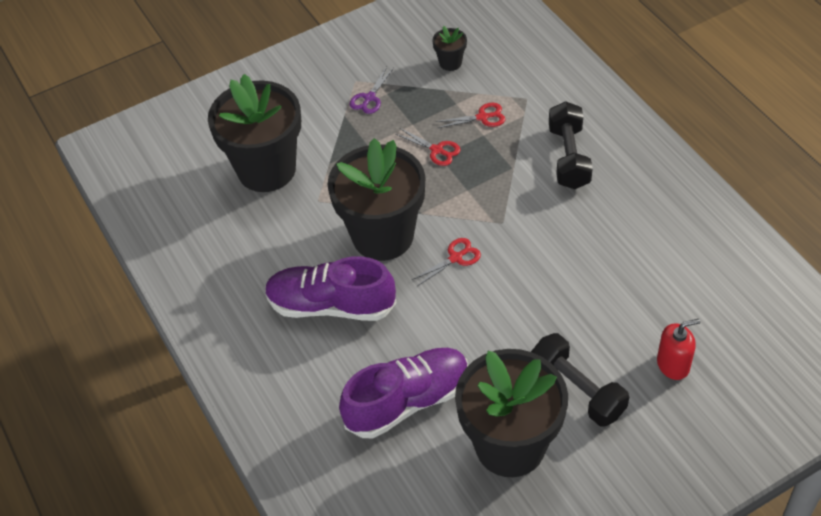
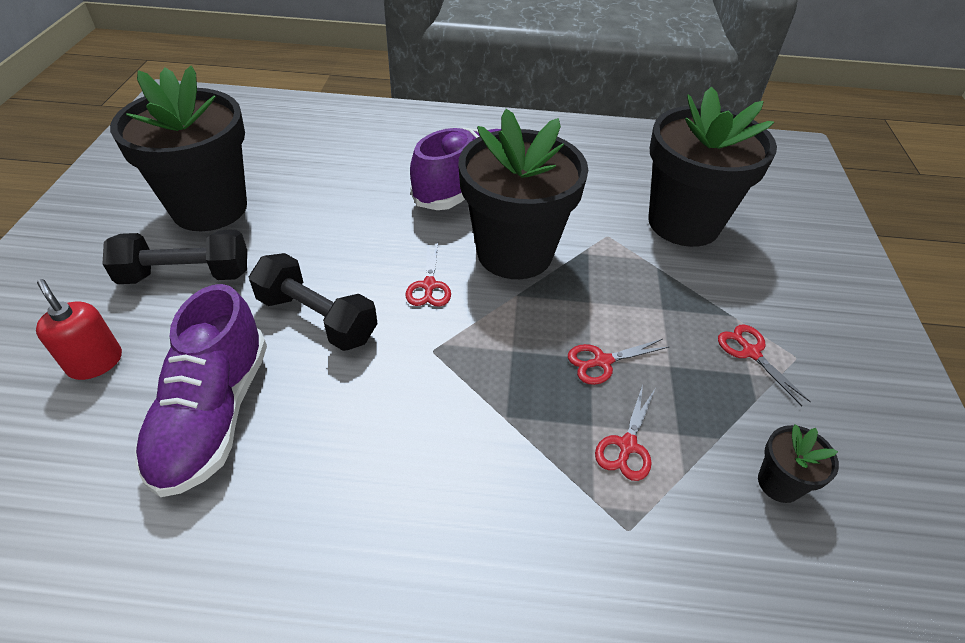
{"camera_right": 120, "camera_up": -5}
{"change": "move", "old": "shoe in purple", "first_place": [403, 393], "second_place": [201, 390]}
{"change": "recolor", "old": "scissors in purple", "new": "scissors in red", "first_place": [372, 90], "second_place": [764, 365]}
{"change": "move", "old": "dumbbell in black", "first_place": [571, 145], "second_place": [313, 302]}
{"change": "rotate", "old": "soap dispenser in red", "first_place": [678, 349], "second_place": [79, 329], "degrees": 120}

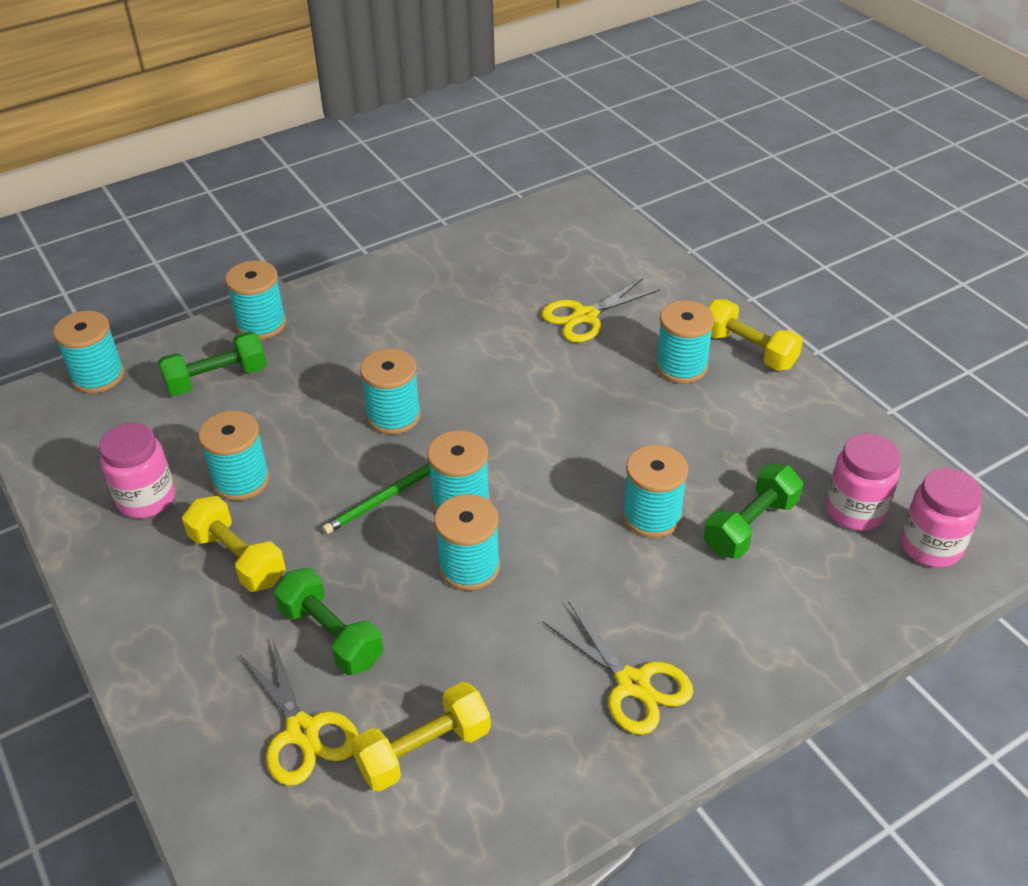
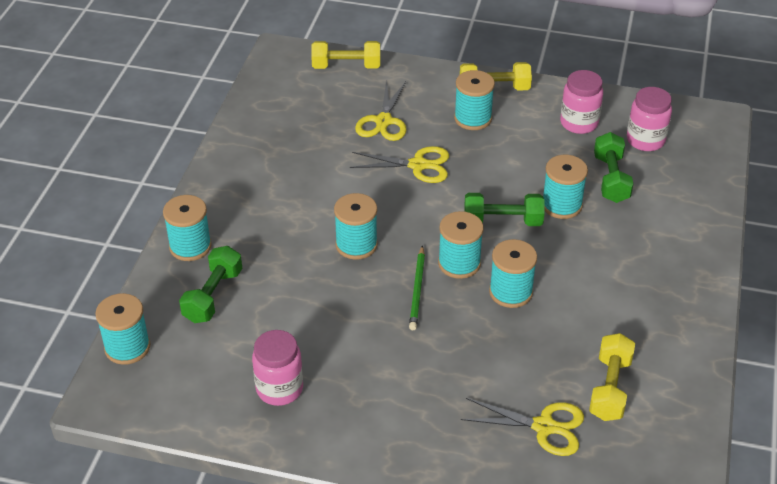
{"camera_right": -45, "camera_up": 0}
{"change": "move", "old": "dumbbell in yellow", "first_place": [234, 544], "second_place": [345, 55]}
{"change": "delete", "old": "spool in turquoise", "first_place": [234, 456]}
{"change": "move", "old": "dumbbell in green", "first_place": [329, 621], "second_place": [504, 209]}
{"change": "move", "old": "scissors in yellow", "first_place": [618, 668], "second_place": [399, 164]}
{"change": "move", "old": "jar in pink", "first_place": [941, 518], "second_place": [581, 102]}

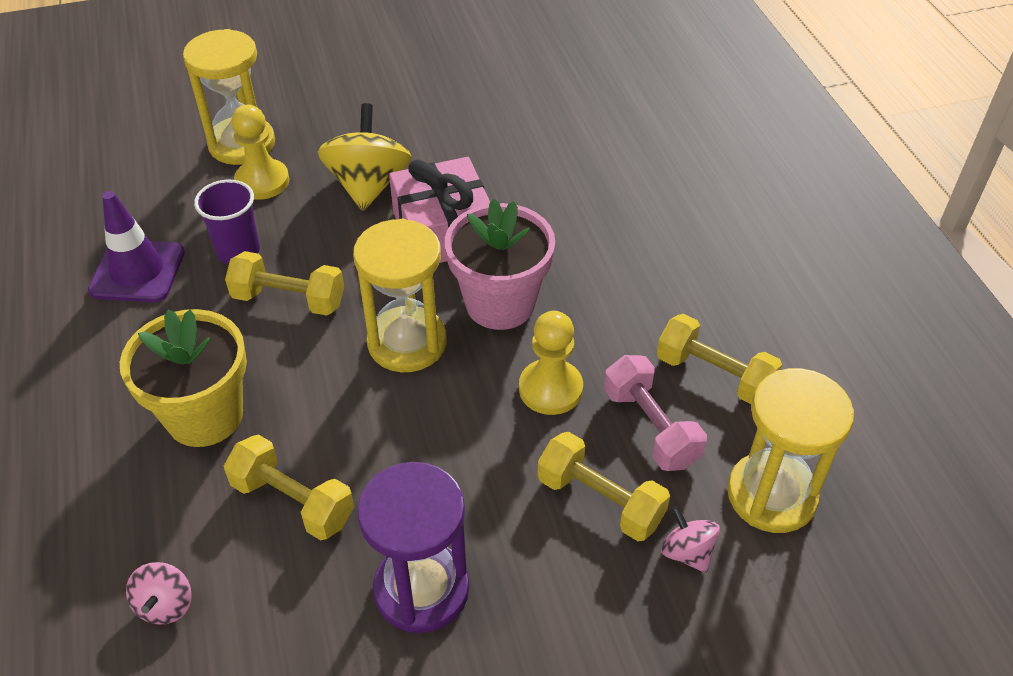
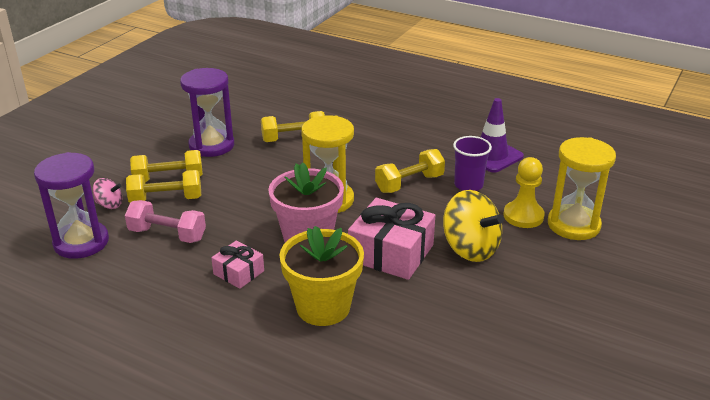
{"camera_right": 135, "camera_up": -15}
{"change": "move", "old": "flower pot in yellow", "first_place": [183, 378], "second_place": [321, 276]}
{"change": "delete", "old": "spinning top in pink", "first_place": [159, 593]}
{"change": "delete", "old": "pawn in yellow", "first_place": [551, 363]}
{"change": "move", "old": "dumbbell in yellow", "first_place": [719, 359], "second_place": [166, 166]}
{"change": "recolor", "old": "hourglass in yellow", "new": "hourglass in purple", "first_place": [790, 450], "second_place": [71, 205]}
{"change": "insert", "new": "gift in pink", "second_place": [237, 265]}

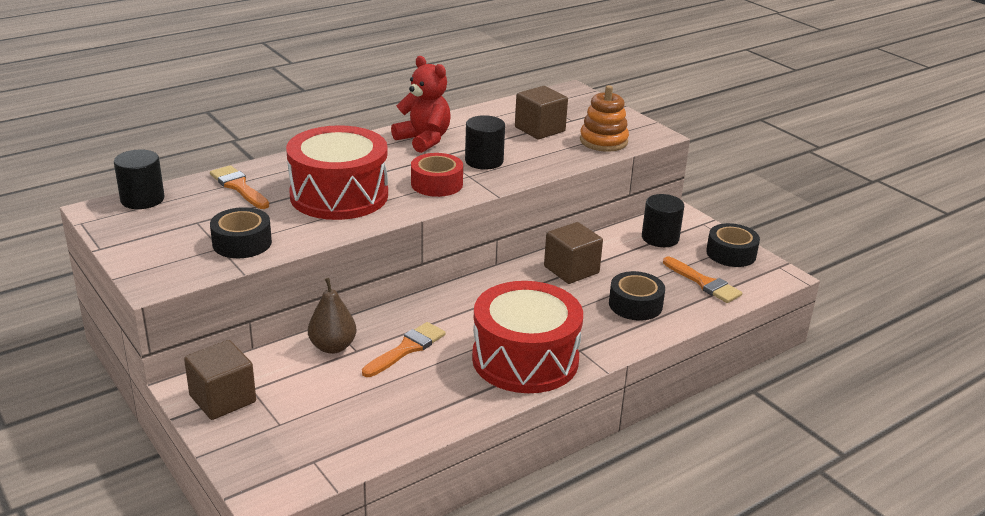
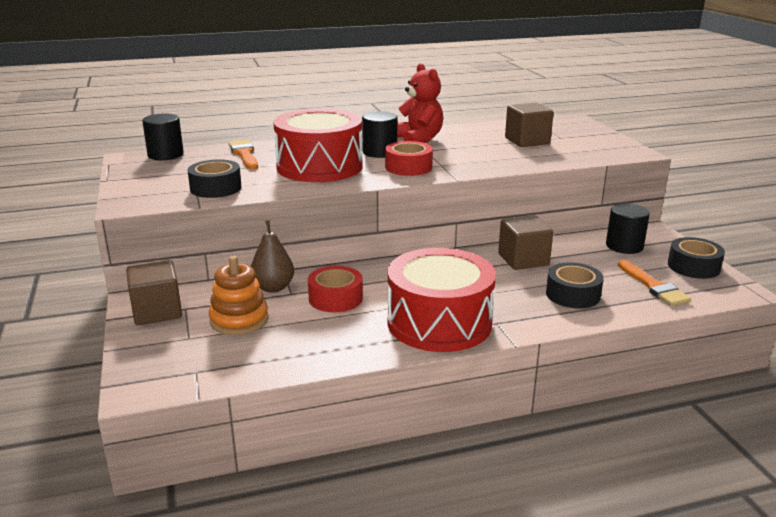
{"camera_right": 20, "camera_up": -5}
{"change": "replace", "old": "brush in orange", "new": "tape in red", "first_place": [404, 349], "second_place": [335, 289]}
{"change": "move", "old": "cylinder in black", "first_place": [485, 142], "second_place": [379, 134]}
{"change": "move", "old": "stacking toy in orange", "first_place": [604, 118], "second_place": [239, 295]}

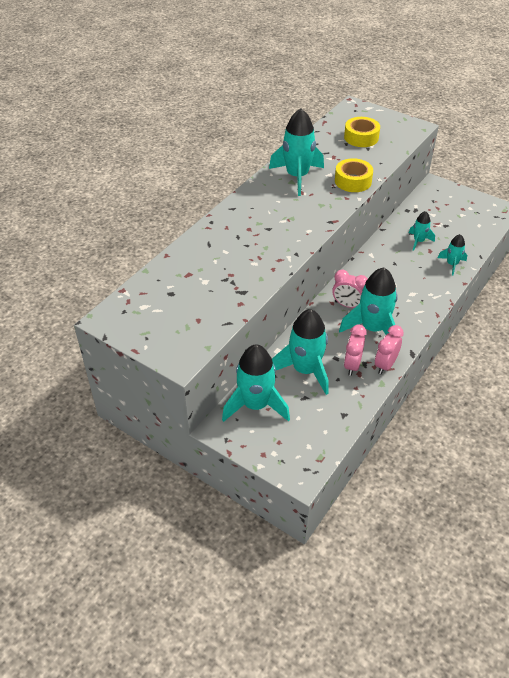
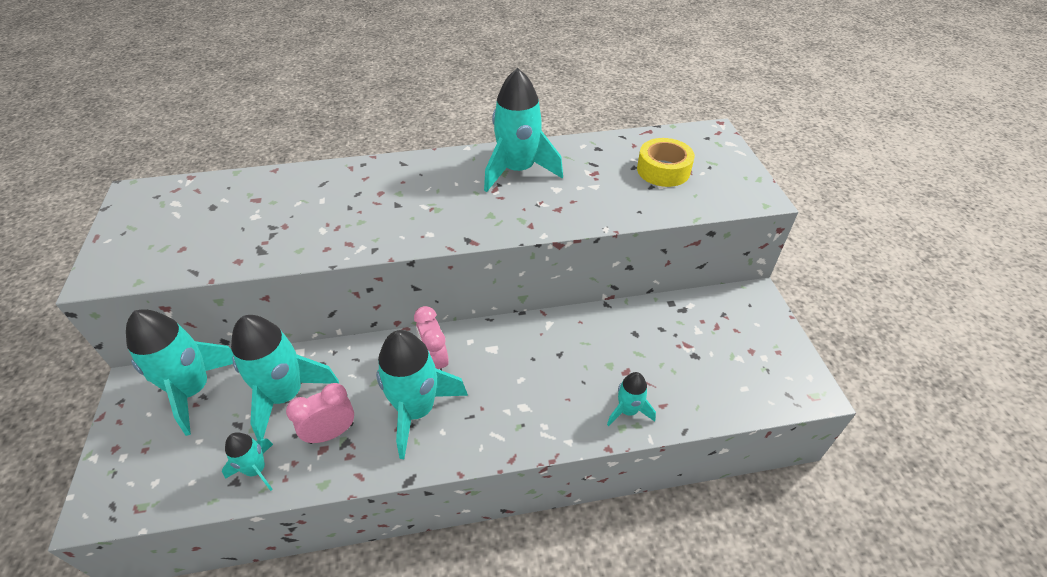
{"camera_right": 45, "camera_up": 0}
{"change": "delete", "old": "tape in yellow", "first_place": [354, 175]}
{"change": "delete", "old": "clock in pink", "first_place": [389, 349]}
{"change": "move", "old": "rocket in turquoise", "first_place": [422, 231], "second_place": [247, 461]}

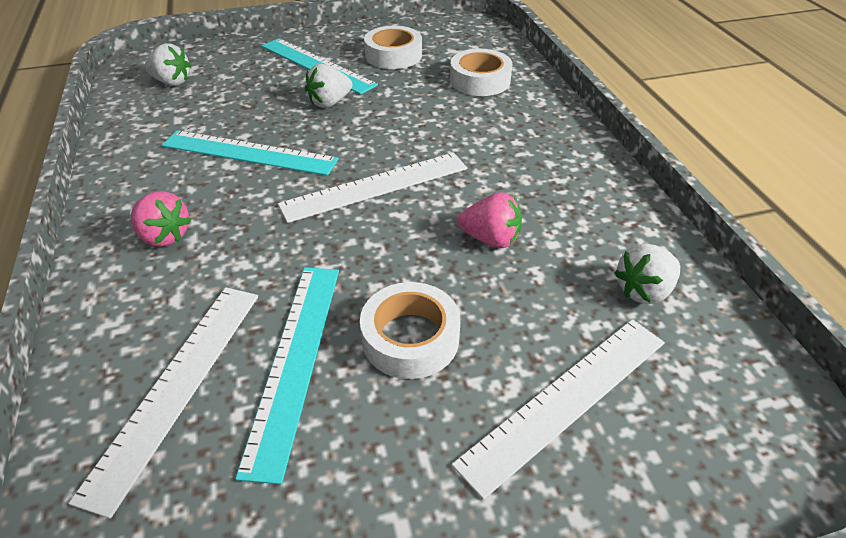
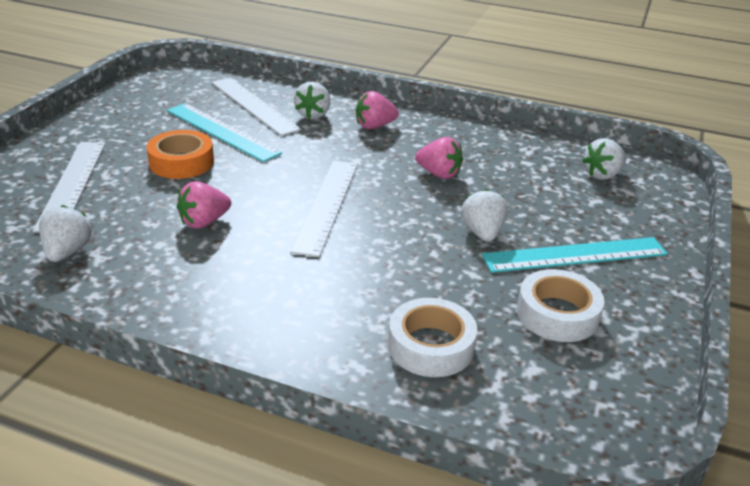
{"camera_right": 125, "camera_up": -10}
{"change": "replace", "old": "ruler in turquoise", "new": "strawberry in pink", "first_place": [250, 153], "second_place": [439, 158]}
{"change": "recolor", "old": "tape in white", "new": "tape in orange", "first_place": [410, 330], "second_place": [180, 154]}
{"change": "insert", "new": "strawberry in white", "second_place": [312, 100]}

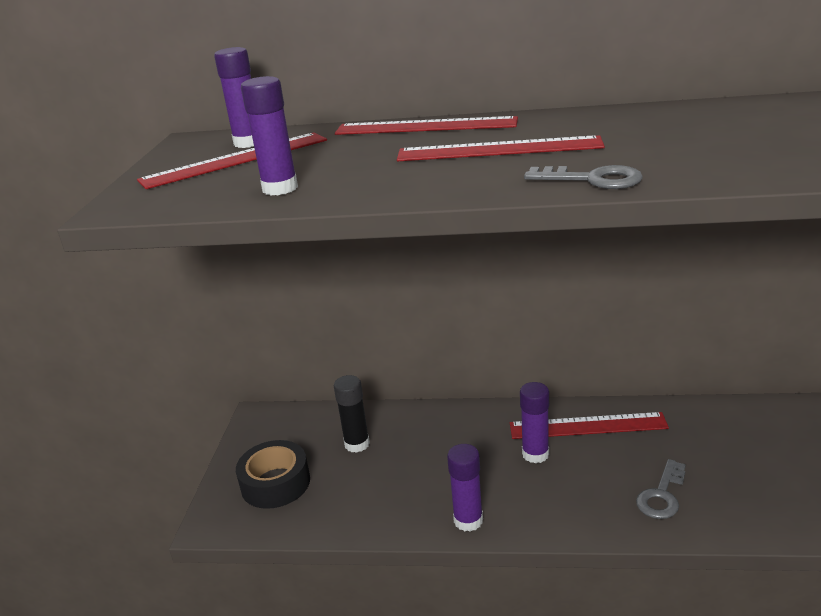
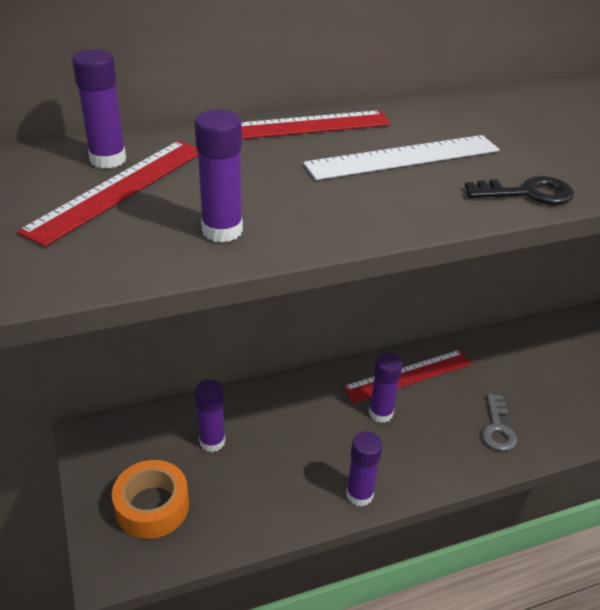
{"camera_right": -30, "camera_up": 10}
{"change": "recolor", "old": "tape in black", "new": "tape in orange", "first_place": [273, 474], "second_place": [150, 499]}
{"change": "recolor", "old": "glue stick in black", "new": "glue stick in purple", "first_place": [352, 414], "second_place": [210, 415]}
{"change": "recolor", "old": "ruler in red", "new": "ruler in white", "first_place": [501, 148], "second_place": [401, 157]}
{"change": "recolor", "old": "key in grey", "new": "key in black", "first_place": [583, 177], "second_place": [519, 190]}

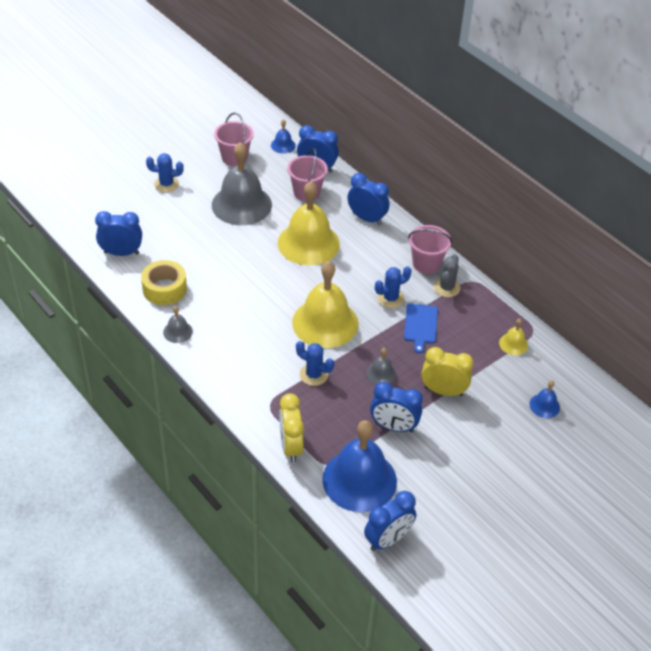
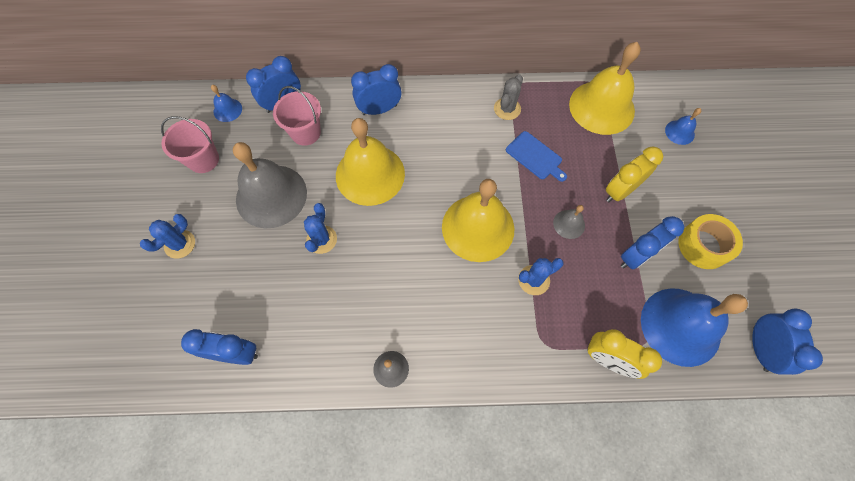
{"camera_right": -50, "camera_up": 20}
{"change": "rotate", "old": "clock in blue", "first_place": [118, 233], "second_place": [219, 347], "degrees": 60}
{"change": "move", "old": "tape in yellow", "first_place": [164, 282], "second_place": [710, 241]}
{"change": "move", "old": "cactus in blue", "first_place": [393, 287], "second_place": [320, 228]}
{"change": "delete", "old": "bucket in pink", "first_place": [430, 249]}
{"change": "rotate", "old": "cactus in grey", "first_place": [447, 275], "second_place": [508, 97], "degrees": 60}
{"change": "resize", "old": "bell in yellow", "first_place": [513, 336], "second_place": [605, 88], "factor": 2.29}

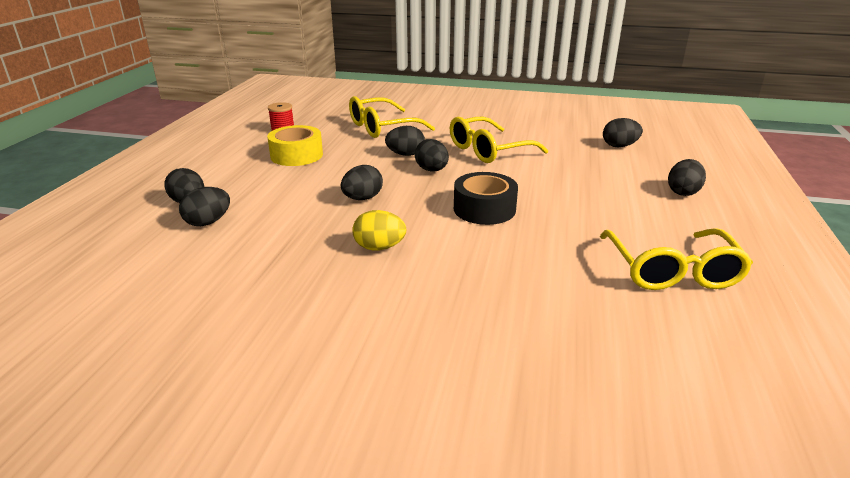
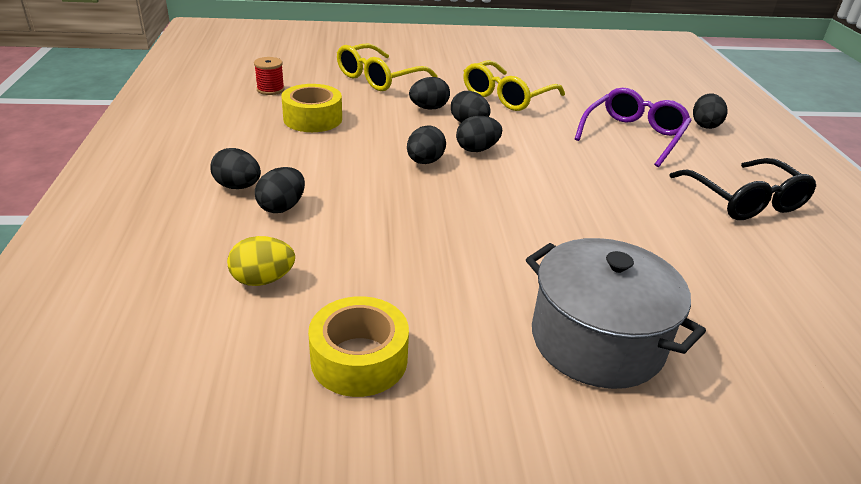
{"camera_right": -20, "camera_up": 5}
{"change": "move", "old": "egg in yellow", "first_place": [379, 230], "second_place": [261, 261]}
{"change": "delete", "old": "tape in black", "first_place": [486, 198]}
{"change": "recolor", "old": "glasses in yellow", "new": "glasses in black", "first_place": [676, 259], "second_place": [742, 189]}
{"change": "move", "old": "egg in black", "first_place": [623, 132], "second_place": [479, 134]}
{"change": "insert", "new": "tape in yellow", "second_place": [358, 346]}
{"change": "insert", "new": "pot in grey", "second_place": [616, 313]}
{"change": "insert", "new": "glasses in purple", "second_place": [633, 127]}

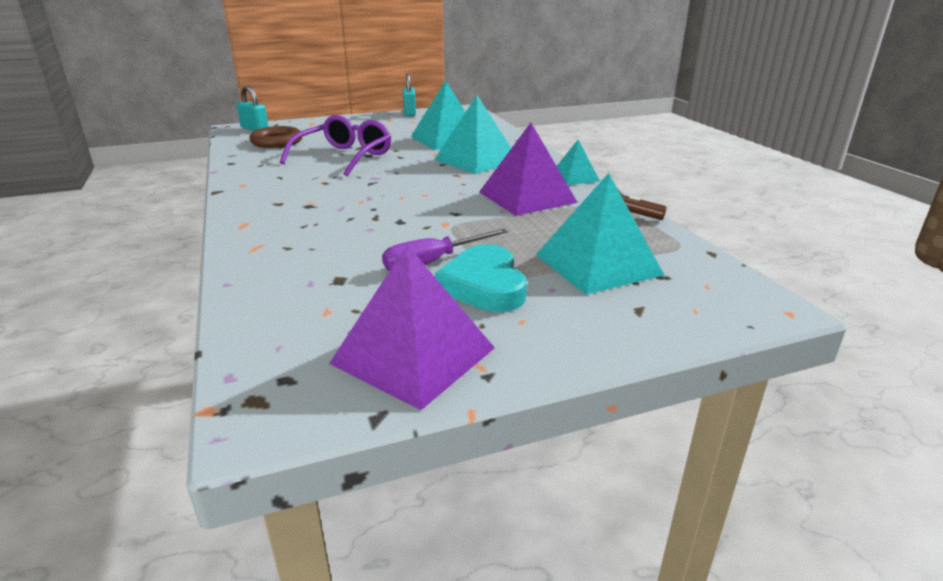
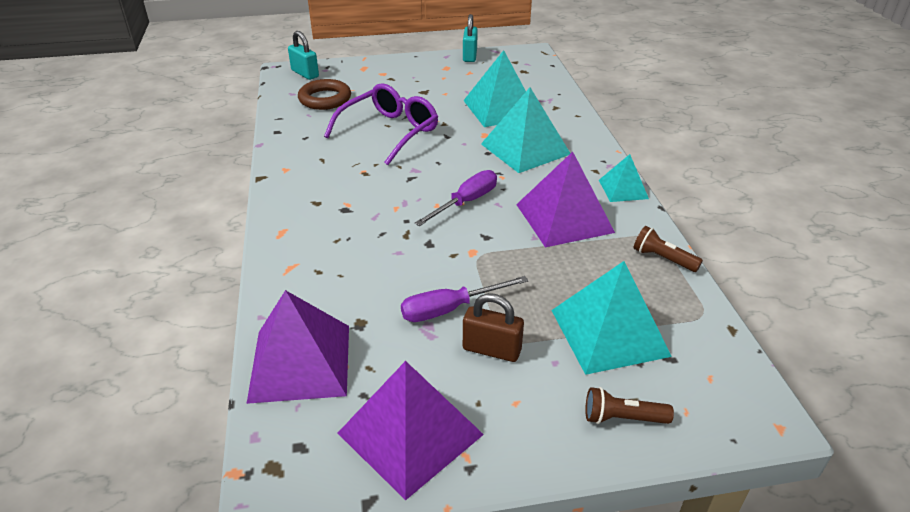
{"camera_right": 10, "camera_up": 10}
{"change": "replace", "old": "heart in turquoise", "new": "padlock in brown", "first_place": [481, 278], "second_place": [493, 327]}
{"change": "insert", "new": "pyramid in purple", "second_place": [298, 347]}
{"change": "insert", "new": "screwdriver in purple", "second_place": [456, 198]}
{"change": "insert", "new": "flashlight in brown", "second_place": [629, 405]}

